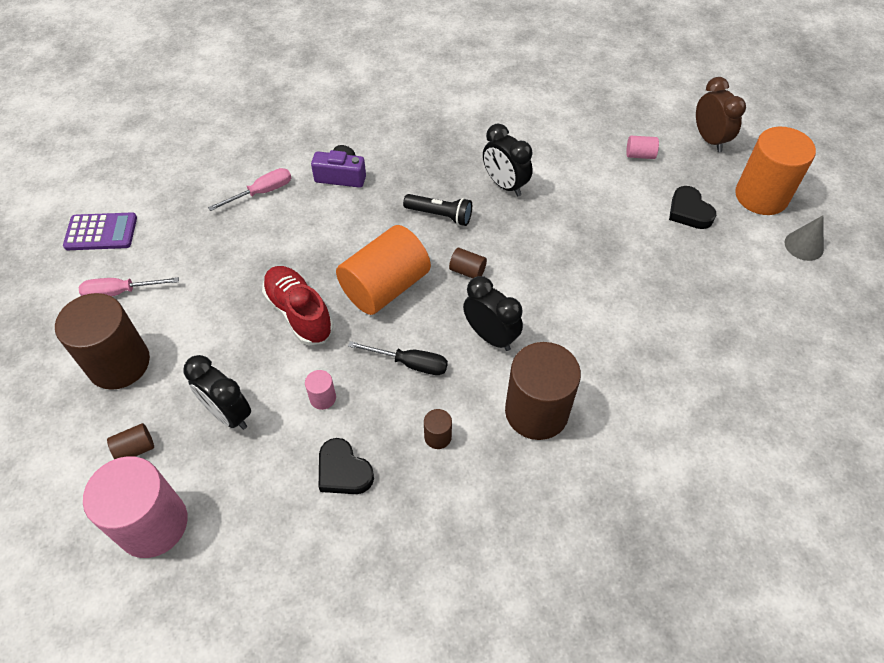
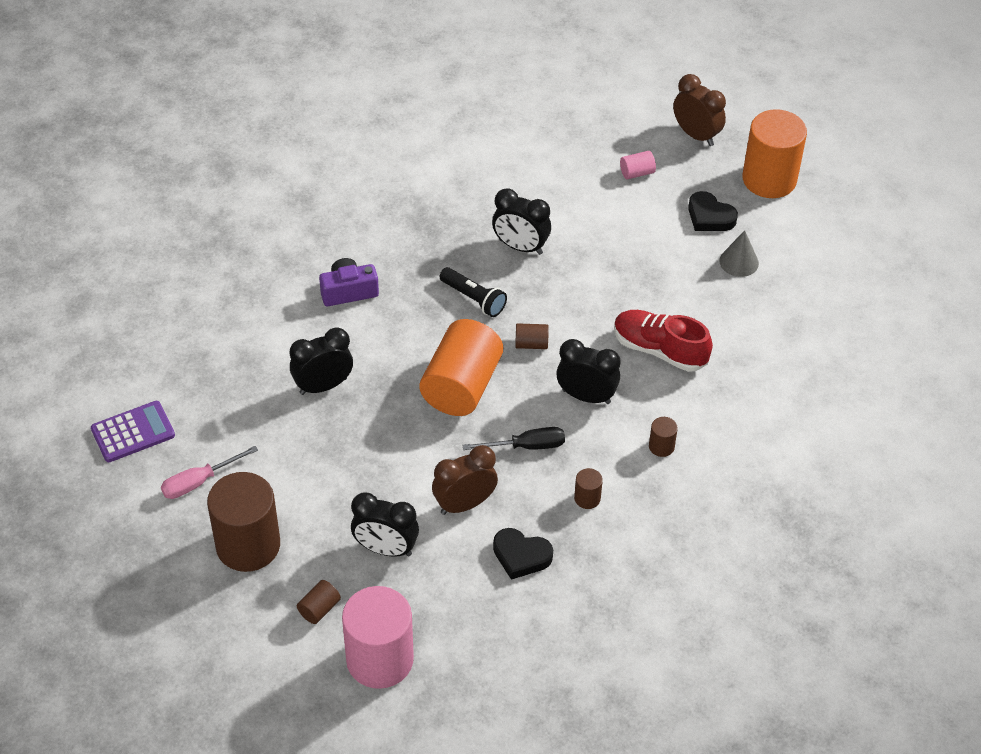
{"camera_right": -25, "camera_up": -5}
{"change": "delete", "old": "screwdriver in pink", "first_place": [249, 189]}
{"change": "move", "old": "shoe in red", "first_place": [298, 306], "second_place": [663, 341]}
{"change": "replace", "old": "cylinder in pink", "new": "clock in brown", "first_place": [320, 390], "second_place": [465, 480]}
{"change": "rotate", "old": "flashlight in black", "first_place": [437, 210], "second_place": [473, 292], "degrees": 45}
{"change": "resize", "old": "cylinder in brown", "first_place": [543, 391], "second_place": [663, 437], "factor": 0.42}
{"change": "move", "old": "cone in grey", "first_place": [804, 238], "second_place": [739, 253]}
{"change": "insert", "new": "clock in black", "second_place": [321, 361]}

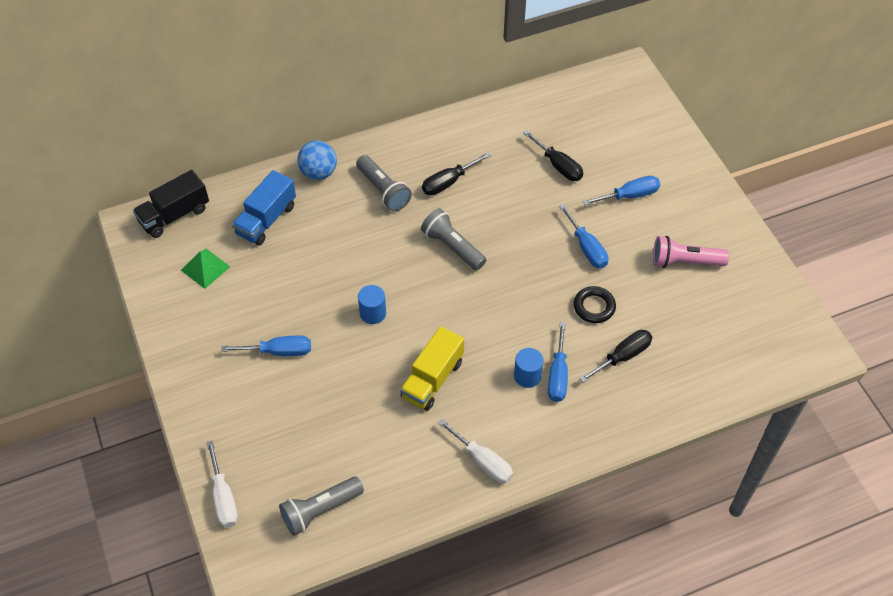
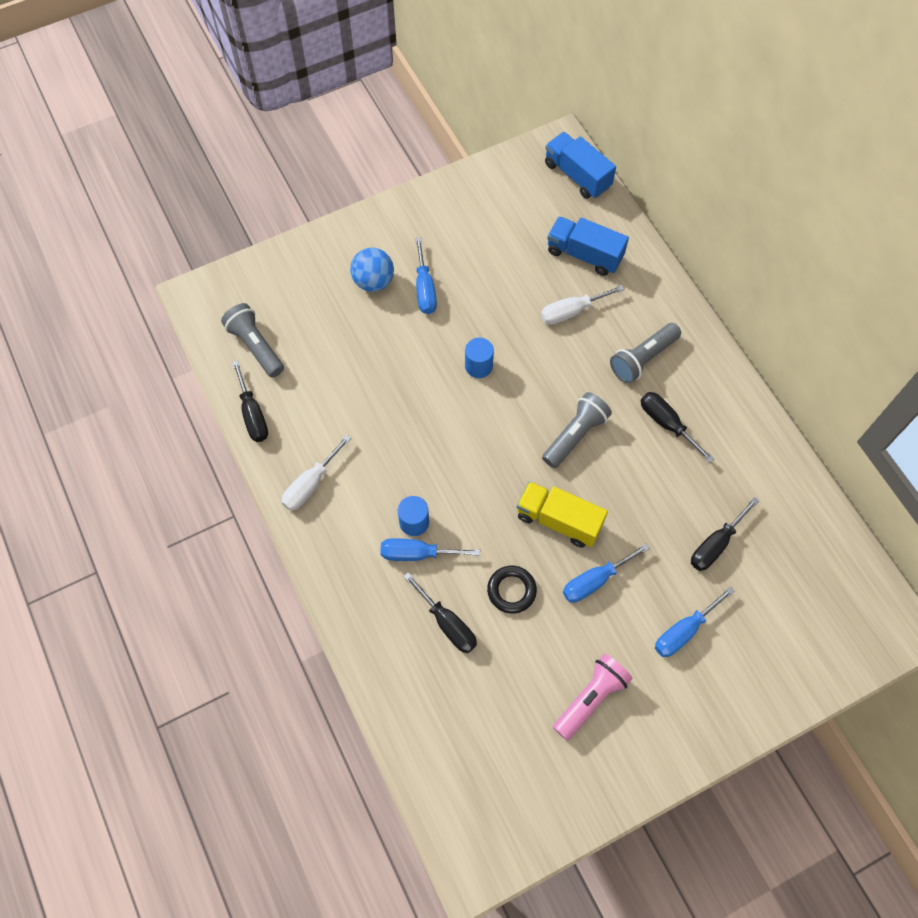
{"camera_right": 85, "camera_up": 10}
{"change": "recolor", "old": "truck in black", "new": "truck in blue", "first_place": [171, 204], "second_place": [580, 165]}
{"change": "delete", "old": "pyramid in green", "first_place": [205, 269]}
{"change": "move", "old": "screwdriver in white", "first_place": [222, 484], "second_place": [583, 305]}
{"change": "move", "old": "ball in blue", "first_place": [317, 160], "second_place": [372, 270]}
{"change": "move", "old": "truck in yellow", "first_place": [432, 368], "second_place": [562, 514]}
{"change": "rotate", "old": "screwdriver in blue", "first_place": [621, 190], "second_place": [695, 622], "degrees": 75}
{"change": "rotate", "old": "flashlight in pink", "first_place": [691, 252], "second_place": [593, 696], "degrees": 45}
{"change": "insert", "new": "screwdriver in black", "second_place": [250, 401]}

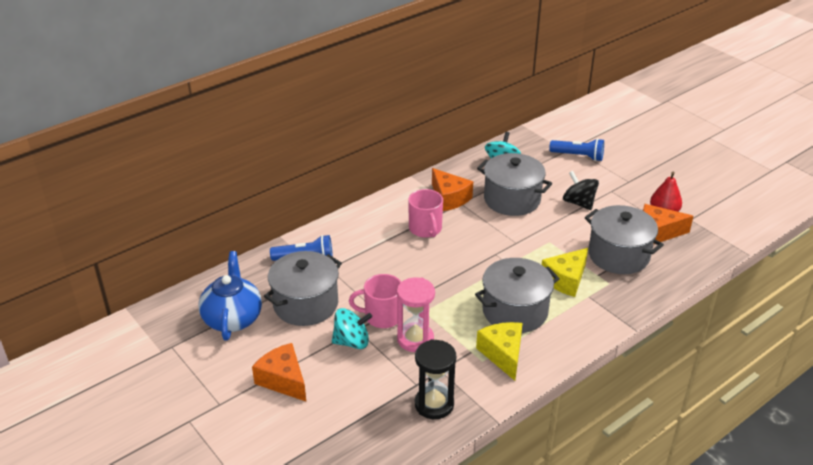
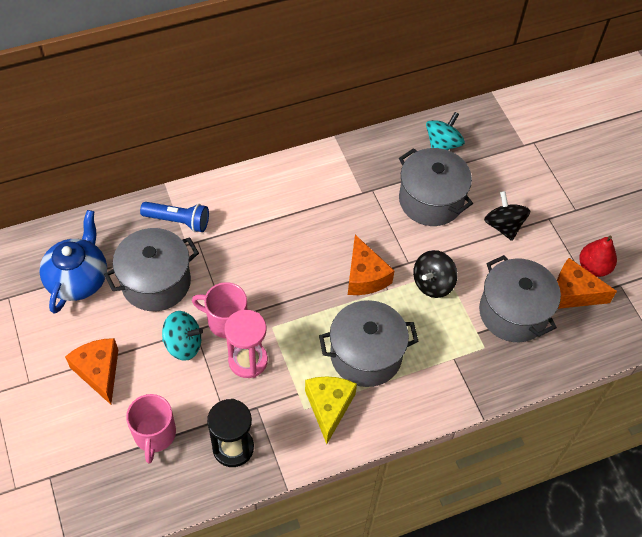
{"camera_right": 15, "camera_up": 20}
{"change": "move", "old": "mug in pink", "first_place": [425, 213], "second_place": [151, 429]}
{"change": "move", "old": "cheese in orange", "first_place": [452, 189], "second_place": [371, 265]}
{"change": "delete", "old": "cheese in yellow", "first_place": [565, 272]}
{"change": "delete", "old": "flashlight in blue", "first_place": [576, 149]}
{"change": "insert", "new": "spinning top in black", "second_place": [435, 274]}

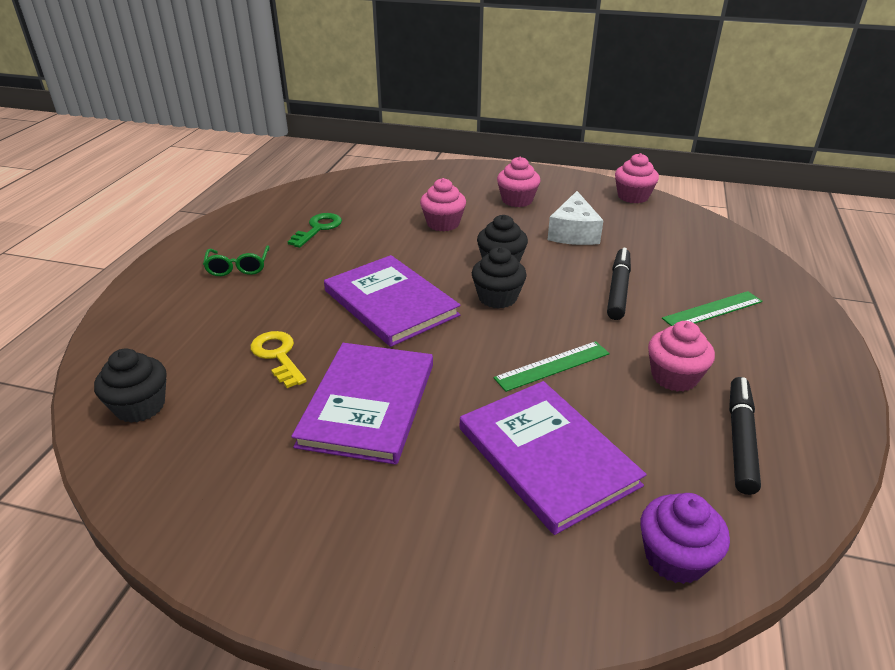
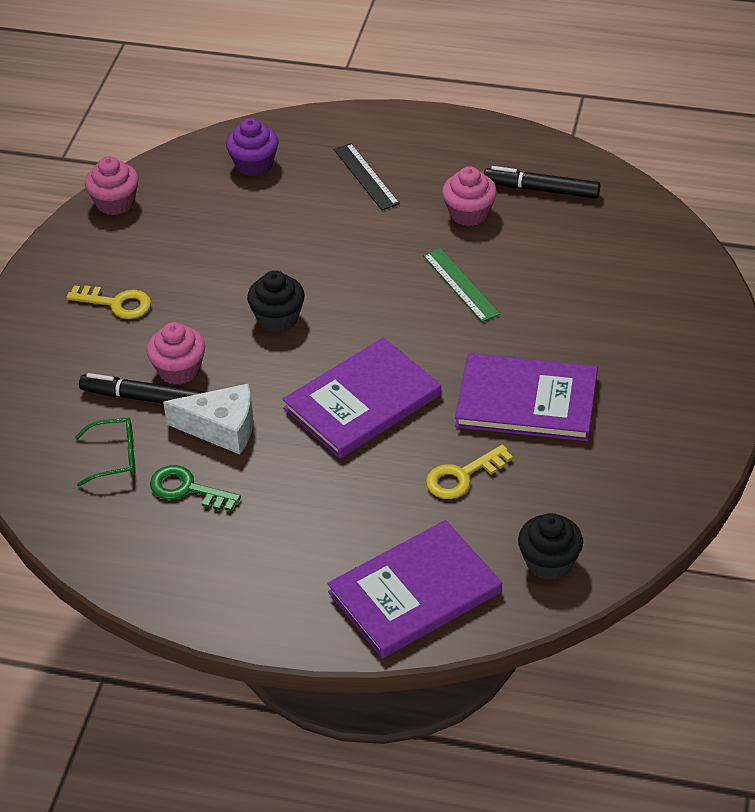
{"camera_right": -90, "camera_up": 10}
{"change": "move", "old": "glasses in green", "first_place": [236, 261], "second_place": [105, 452]}
{"change": "move", "old": "book in purple", "first_place": [553, 458], "second_place": [414, 589]}
{"change": "delete", "old": "cupcake in black", "first_place": [499, 278]}
{"change": "replace", "old": "cupcake in pink", "new": "key in yellow", "first_place": [519, 182], "second_place": [109, 302]}
{"change": "move", "old": "cheese in white", "first_place": [575, 218], "second_place": [208, 418]}
{"change": "move", "old": "marker in black", "first_place": [619, 284], "second_place": [142, 388]}
{"change": "move", "old": "cupcake in purple", "first_place": [685, 538], "second_place": [252, 147]}
{"change": "recolor", "old": "ruler in green", "new": "ruler in black", "first_place": [712, 308], "second_place": [367, 176]}

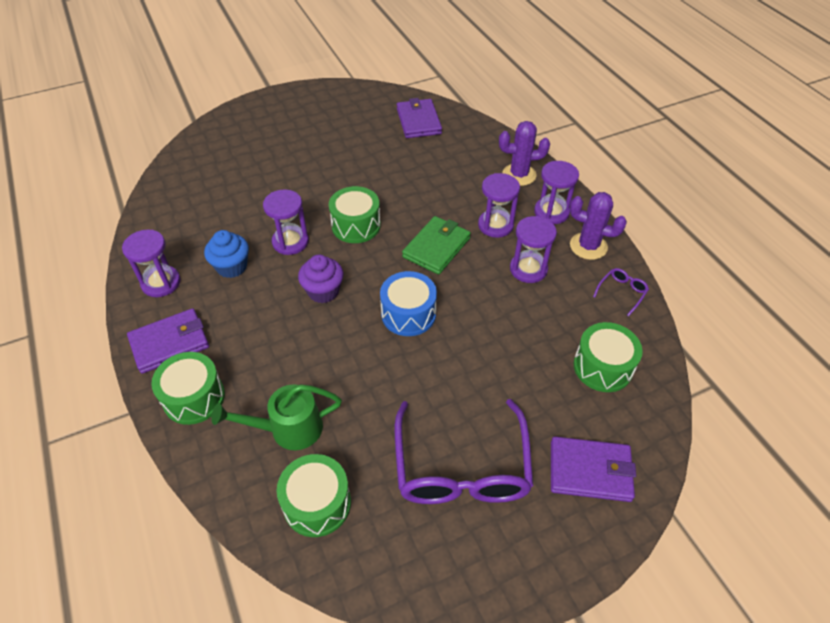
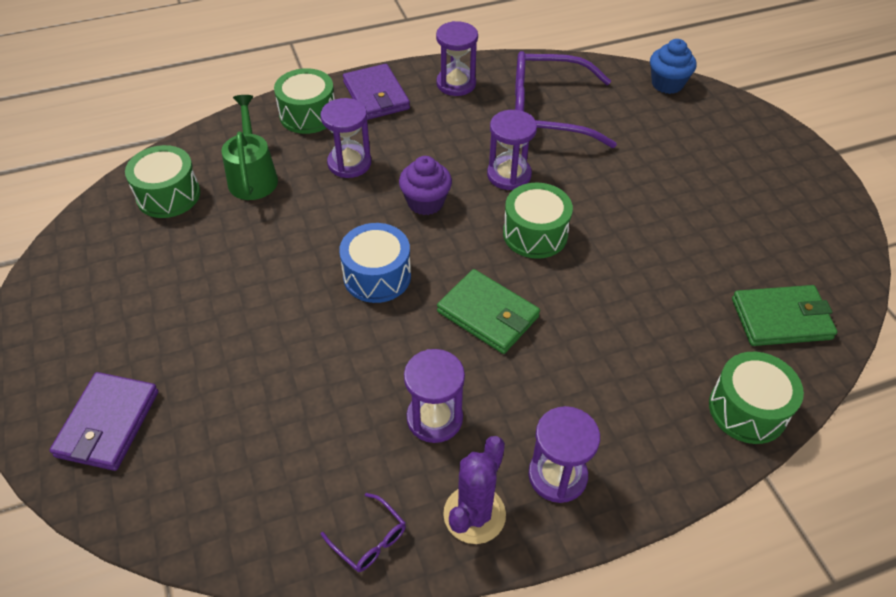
{"camera_right": 95, "camera_up": 0}
{"change": "move", "old": "cupcake in blue", "first_place": [226, 254], "second_place": [673, 66]}
{"change": "move", "old": "glasses in purple", "first_place": [464, 451], "second_place": [566, 99]}
{"change": "recolor", "old": "wallet in purple", "new": "wallet in green", "first_place": [419, 118], "second_place": [784, 315]}
{"change": "move", "old": "hourglass in purple", "first_place": [499, 205], "second_place": [345, 138]}
{"change": "delete", "old": "cactus in purple", "first_place": [524, 153]}
{"change": "move", "old": "drum in green", "first_place": [608, 357], "second_place": [756, 398]}

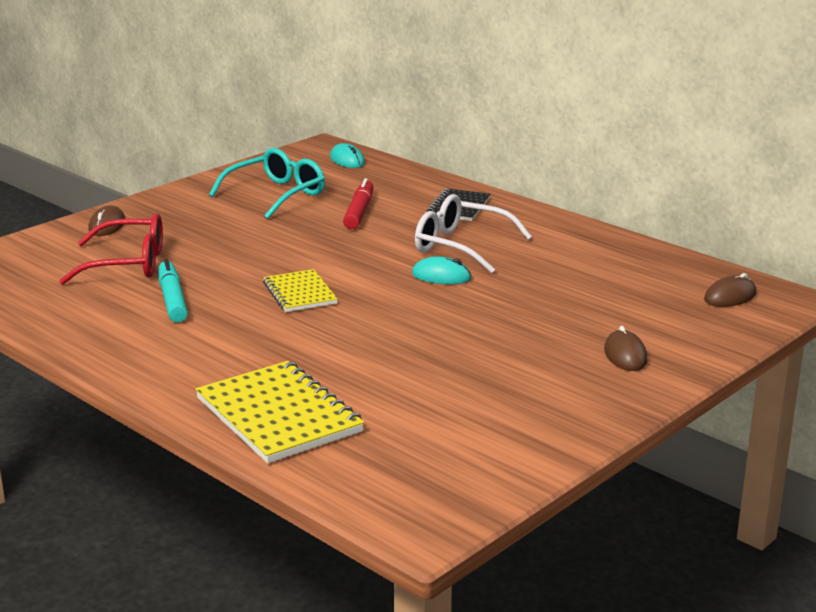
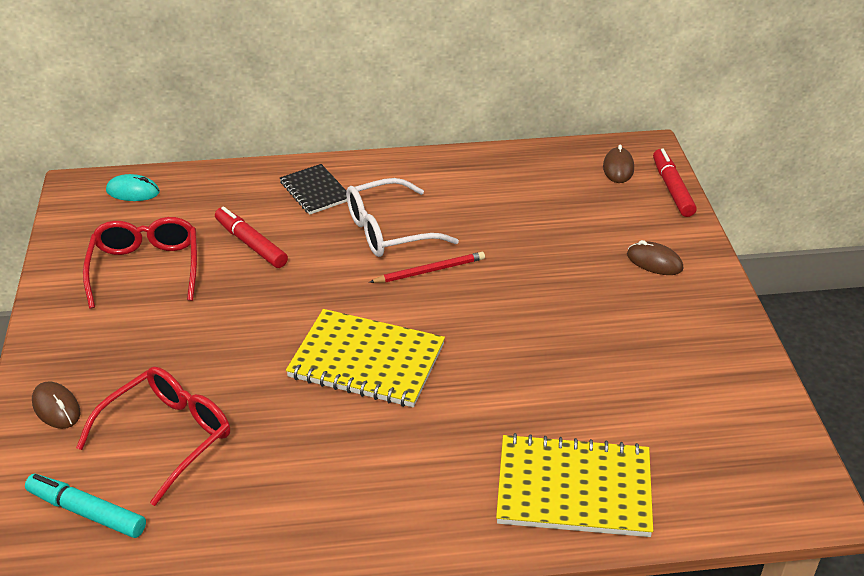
{"camera_right": -50, "camera_up": 15}
{"change": "move", "old": "marker in turquoise", "first_place": [173, 290], "second_place": [85, 506]}
{"change": "recolor", "old": "glasses in turquoise", "new": "glasses in red", "first_place": [267, 183], "second_place": [140, 263]}
{"change": "resize", "old": "notebook in yellow", "first_place": [300, 290], "second_place": [365, 358], "factor": 1.68}
{"change": "replace", "old": "mouse in turquoise", "new": "pencil in red", "first_place": [441, 270], "second_place": [427, 267]}
{"change": "insert", "new": "marker in red", "second_place": [675, 183]}

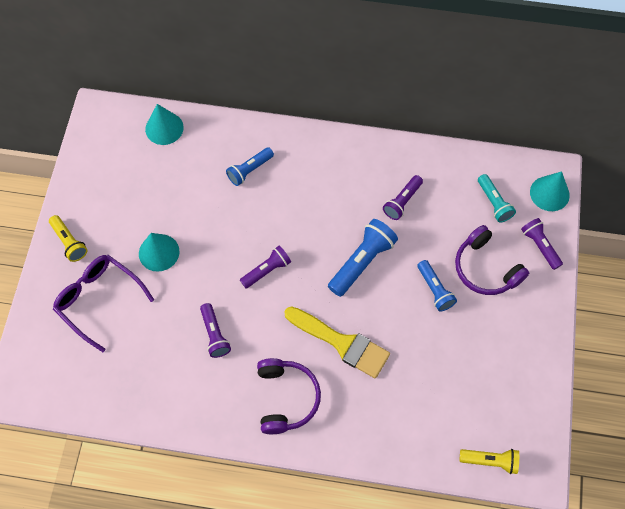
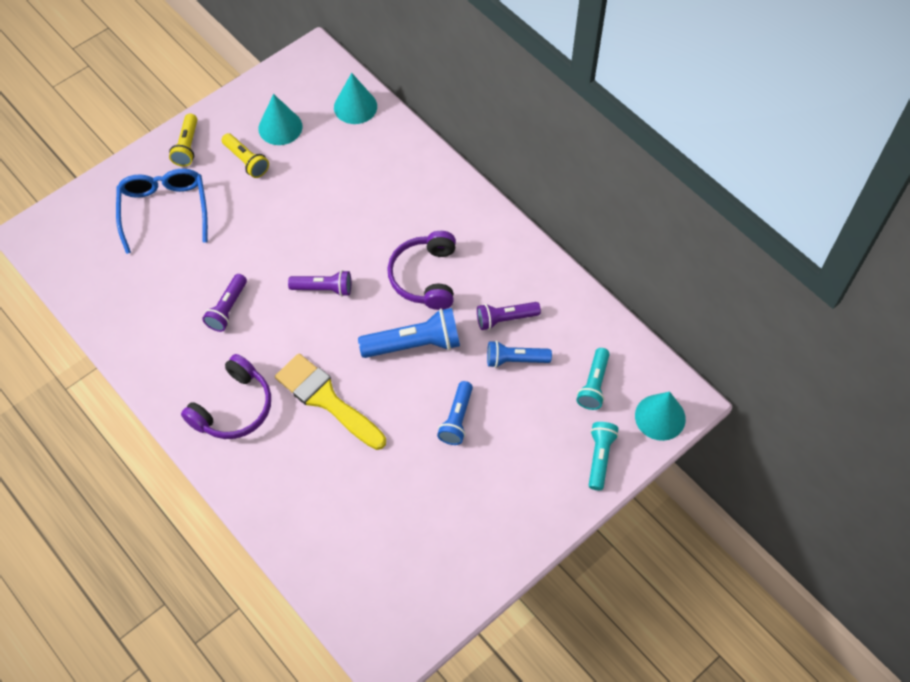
{"camera_right": 40, "camera_up": -5}
{"change": "recolor", "old": "glasses in purple", "new": "glasses in blue", "first_place": [103, 303], "second_place": [162, 211]}
{"change": "move", "old": "cone in turquoise", "first_place": [159, 252], "second_place": [280, 119]}
{"change": "move", "old": "flashlight in blue", "first_place": [250, 166], "second_place": [519, 354]}
{"change": "rotate", "old": "brush in yellow", "first_place": [337, 342], "second_place": [330, 401], "degrees": 150}
{"change": "move", "old": "headphones in purple", "first_place": [492, 260], "second_place": [421, 270]}
{"change": "move", "old": "flashlight in yellow", "first_place": [489, 461], "second_place": [245, 155]}
{"change": "recolor", "old": "flashlight in purple", "new": "flashlight in turquoise", "first_place": [542, 244], "second_place": [604, 456]}

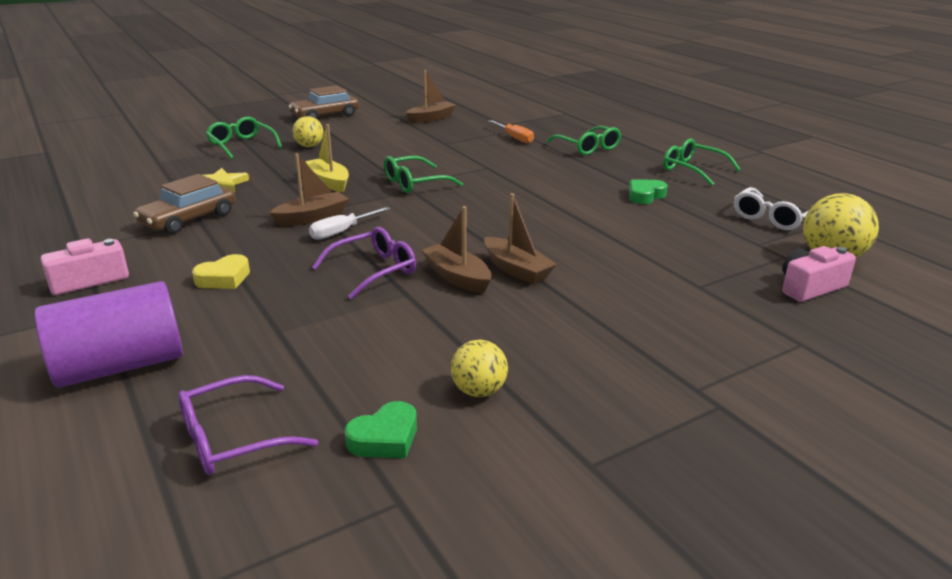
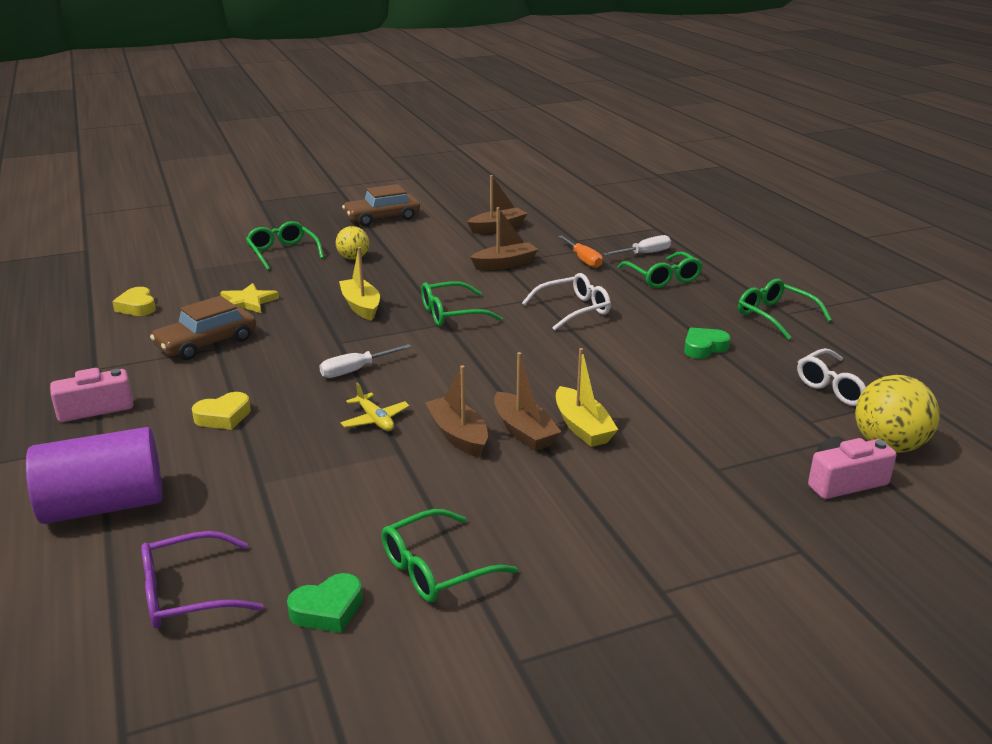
{"camera_right": 10, "camera_up": 0}
{"change": "move", "old": "boat in brown", "first_place": [309, 189], "second_place": [504, 238]}
{"change": "replace", "old": "glasses in purple", "new": "plane in yellow", "first_place": [364, 263], "second_place": [375, 406]}
{"change": "replace", "old": "ball in yellow", "new": "glasses in green", "first_place": [479, 368], "second_place": [450, 555]}
{"change": "insert", "new": "heart in yellow", "second_place": [134, 301]}
{"change": "insert", "new": "glasses in white", "second_place": [566, 301]}
{"change": "insert", "new": "boat in yellow", "second_place": [587, 397]}
{"change": "insert", "new": "screwdriver in white", "second_place": [637, 245]}

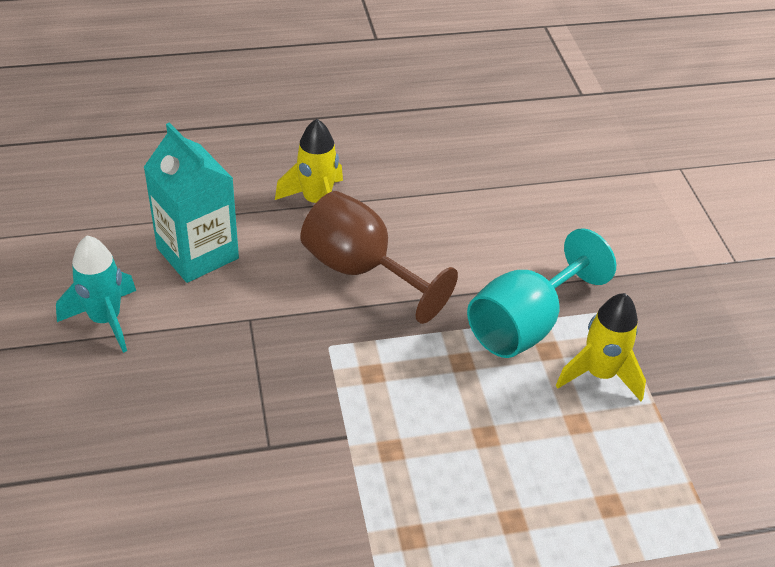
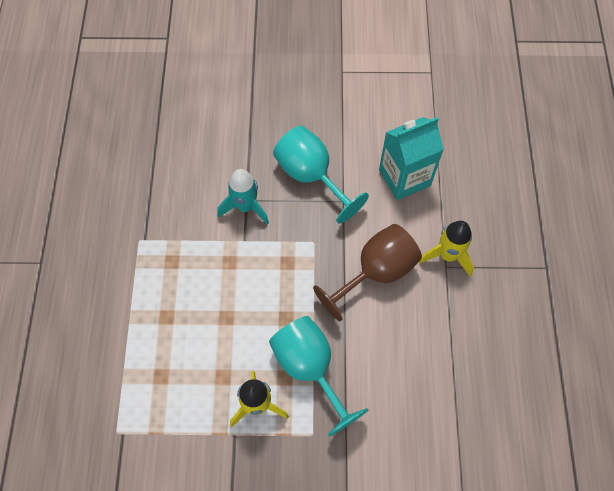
{"camera_right": 105, "camera_up": 20}
{"change": "move", "old": "rocket in turquoise", "first_place": [96, 294], "second_place": [243, 197]}
{"change": "insert", "new": "goblet in turquoise", "second_place": [321, 175]}

